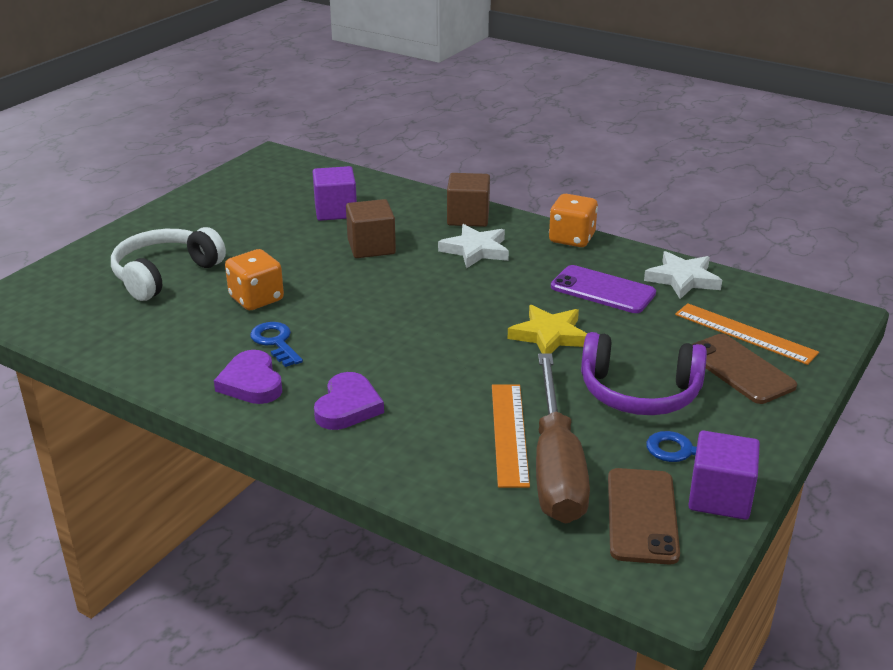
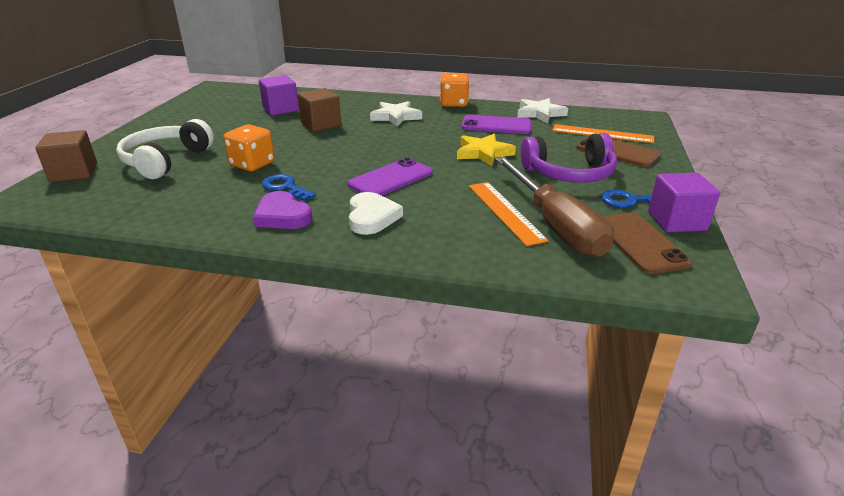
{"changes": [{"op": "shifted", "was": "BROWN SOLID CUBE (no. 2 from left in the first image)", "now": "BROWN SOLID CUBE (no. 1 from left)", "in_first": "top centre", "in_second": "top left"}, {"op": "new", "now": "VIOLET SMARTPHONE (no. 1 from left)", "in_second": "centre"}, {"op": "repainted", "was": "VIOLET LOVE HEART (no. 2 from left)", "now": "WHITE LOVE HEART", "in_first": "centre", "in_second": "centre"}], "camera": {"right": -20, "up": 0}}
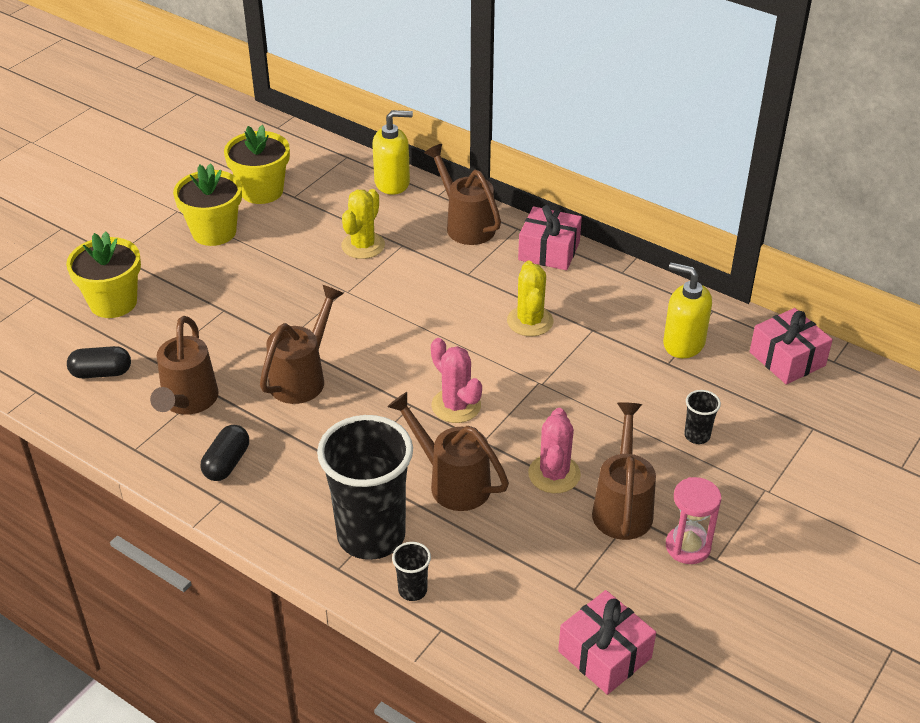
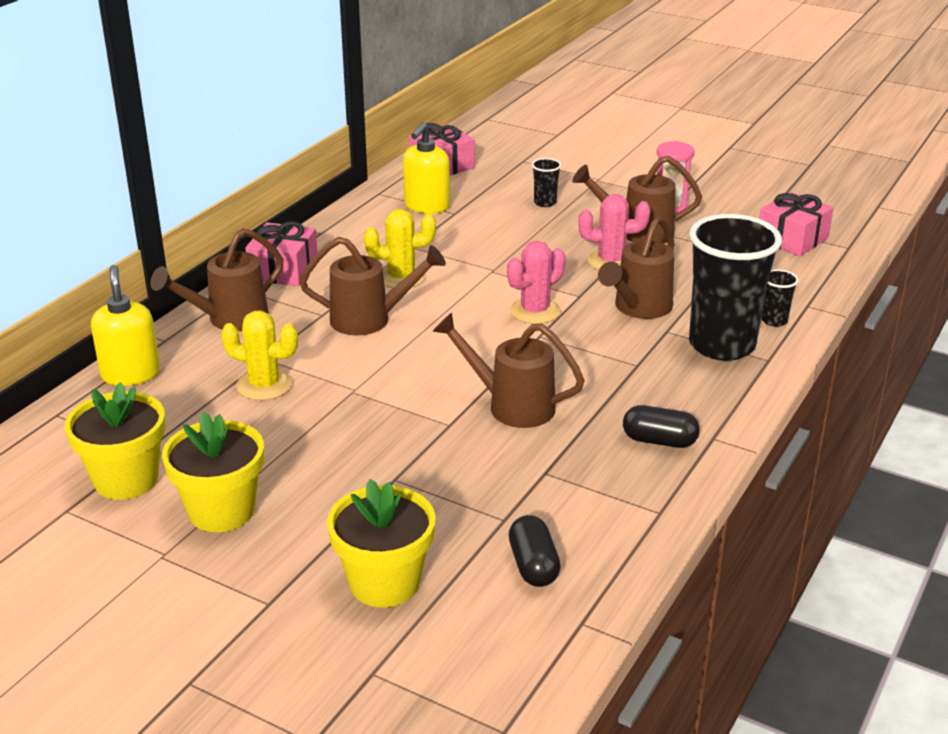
{"changes": [{"op": "shifted", "was": "BROWN SPRINKLING CAN (no. 1 from left in the first image)", "now": "BROWN SPRINKLING CAN (no. 2 from left)", "in_first": "middle left", "in_second": "centre"}], "camera": {"right": -95, "up": -10}}
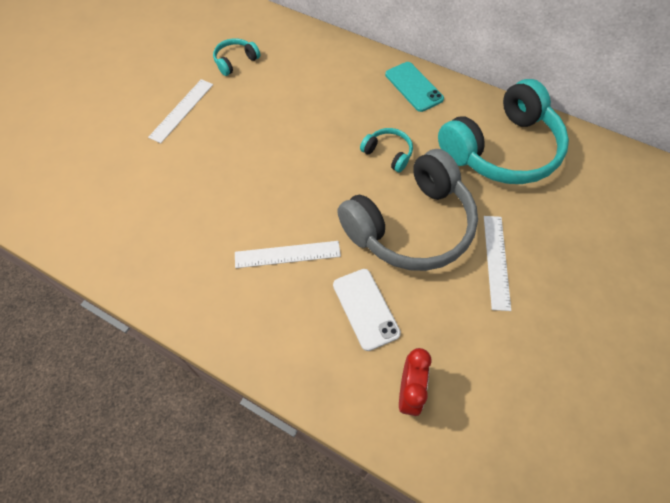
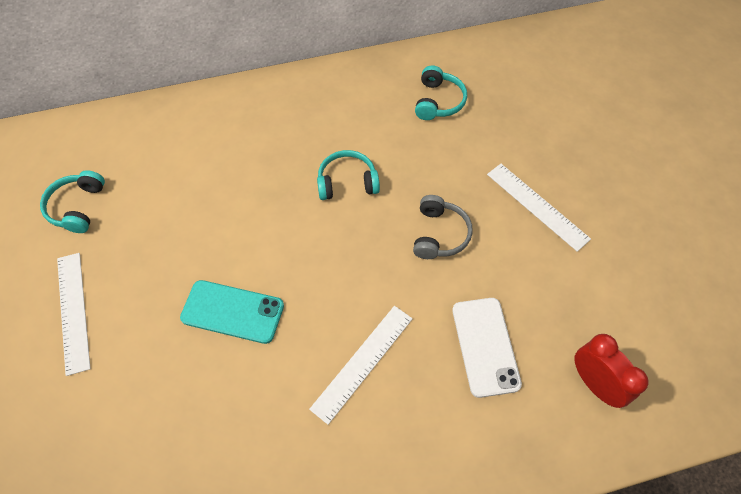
{"changes": [{"op": "shifted", "was": "AQUA SMARTPHONE", "in_first": "top centre", "in_second": "middle left"}, {"op": "scaled", "was": "ASH-GREY HEADSET", "in_first": "centre", "in_second": "centre", "ratio": 0.43}, {"op": "scaled", "was": "AQUA HEADSET (no. 3 from left)", "in_first": "top right", "in_second": "top centre", "ratio": 0.43}, {"op": "rotated", "was": "WHITE SMARTPHONE", "in_first": "centre", "in_second": "bottom centre", "clockwise": 60}], "camera": {"right": -45, "up": 0}}
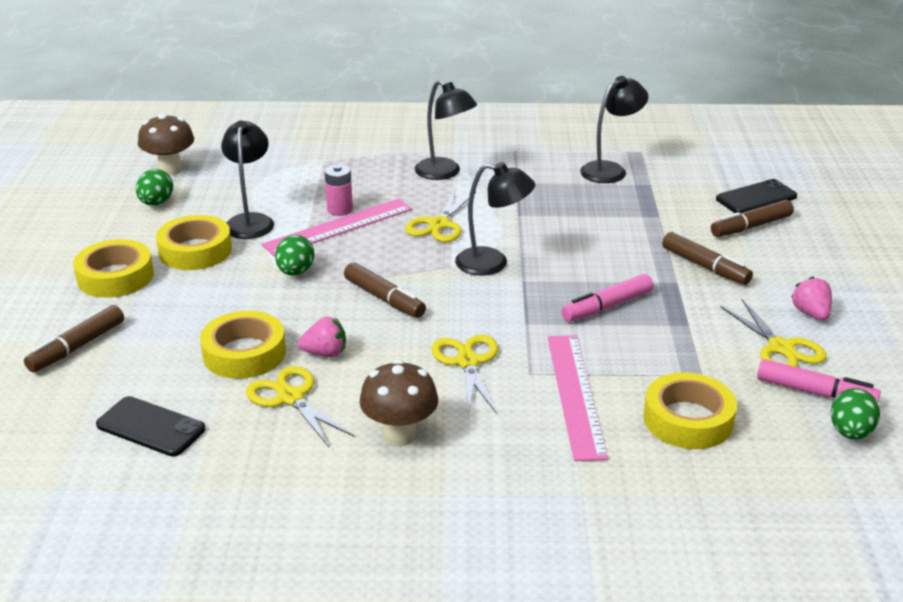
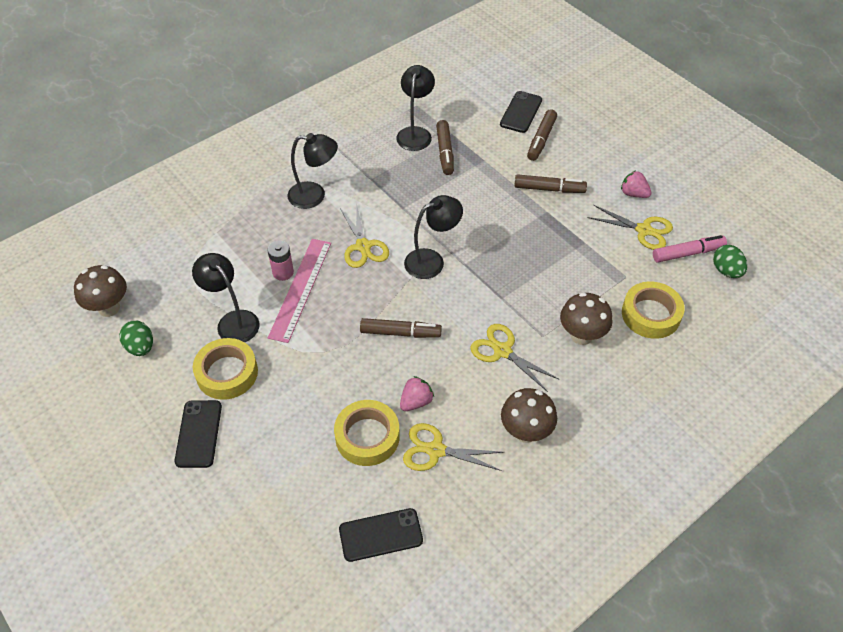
{"changes": [{"op": "swapped", "was": "BRIGHT YELLOW TAPE (no. 1 from left)", "now": "BLACK SMARTPHONE (no. 1 from left)", "in_first": "middle left", "in_second": "bottom left"}, {"op": "shifted", "was": "BROWN MARKER (no. 1 from left in the first image)", "now": "BROWN MARKER (no. 2 from left)", "in_first": "middle left", "in_second": "top centre"}, {"op": "swapped", "was": "ROSY RULER (no. 2 from left)", "now": "BROWN MUSHROOM (no. 3 from left)", "in_first": "centre", "in_second": "middle right"}, {"op": "gone", "was": "GREEN TOY EGG (no. 2 from left)", "in_first": "middle left"}, {"op": "gone", "was": "ROSY MARKER (no. 1 from left)", "in_first": "middle right"}], "camera": {"right": -40, "up": 20}}
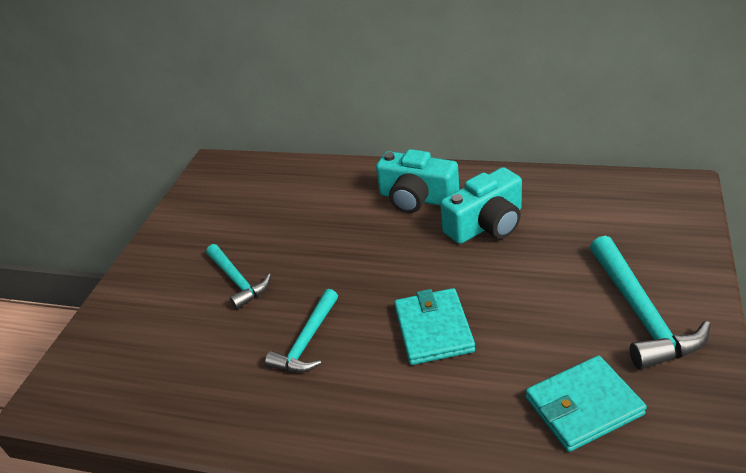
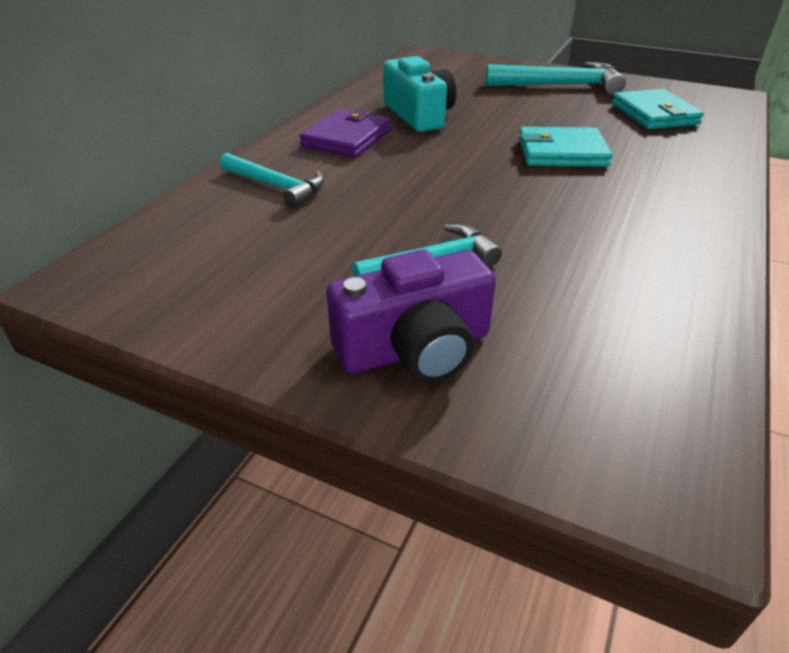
{"changes": [{"op": "shifted", "was": "AQUA HAMMER (no. 2 from left in the first image)", "now": "AQUA HAMMER (no. 1 from left)", "in_first": "bottom centre", "in_second": "top centre"}, {"op": "swapped", "was": "AQUA CAMERA (no. 1 from left)", "now": "VIOLET CARD WALLET", "in_first": "centre", "in_second": "top centre"}, {"op": "new", "now": "VIOLET CAMERA", "in_second": "centre"}], "camera": {"right": -85, "up": 0}}
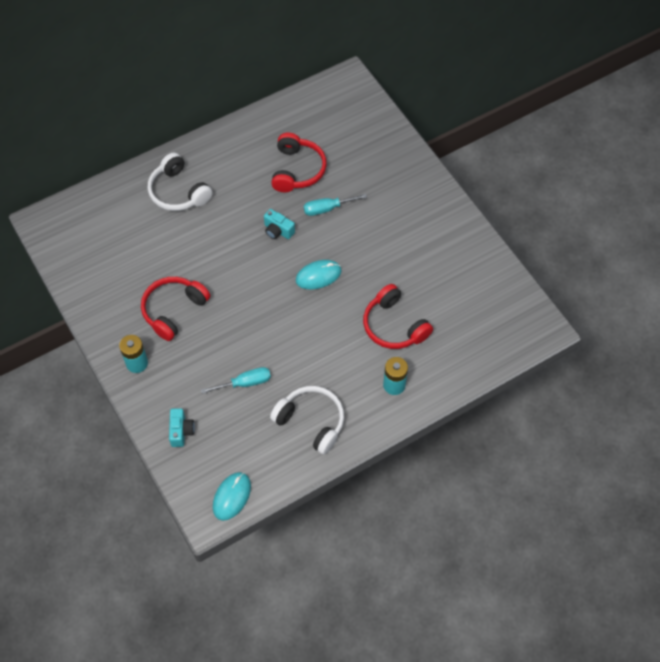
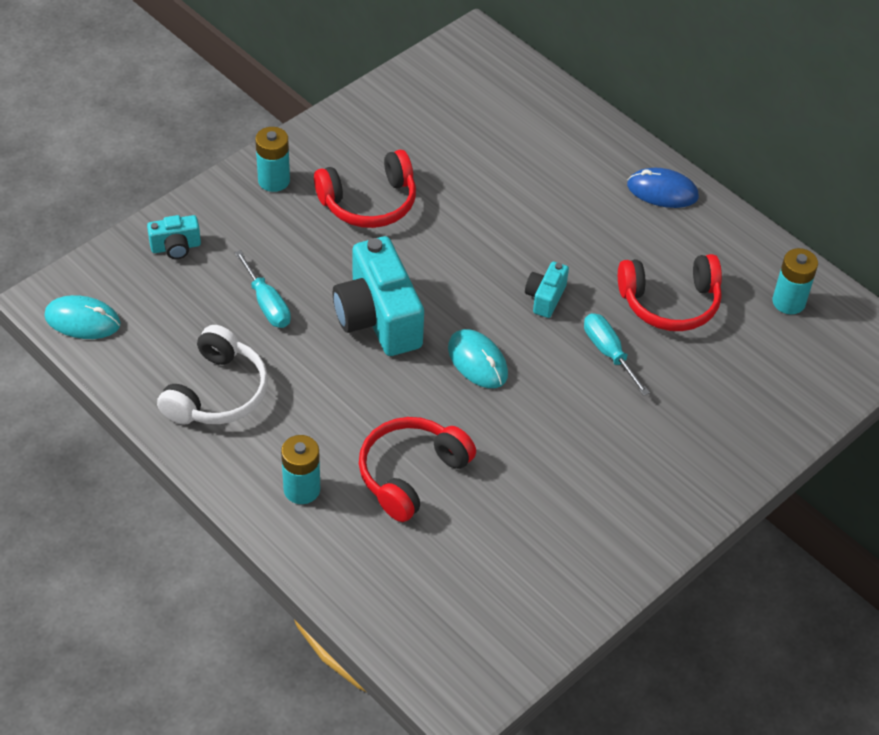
{"changes": [{"op": "rotated", "was": "CRIMSON HEADSET (no. 1 from left)", "in_first": "middle left", "in_second": "top centre", "clockwise": 135}, {"op": "new", "now": "AQUA CAMERA (no. 2 from left)", "in_second": "centre"}, {"op": "new", "now": "BLUE MOUSE", "in_second": "top right"}, {"op": "new", "now": "AQUA BATTERY (no. 3 from left)", "in_second": "middle right"}, {"op": "gone", "was": "WHITE HEADSET (no. 1 from left)", "in_first": "top left"}], "camera": {"right": 75, "up": -10}}
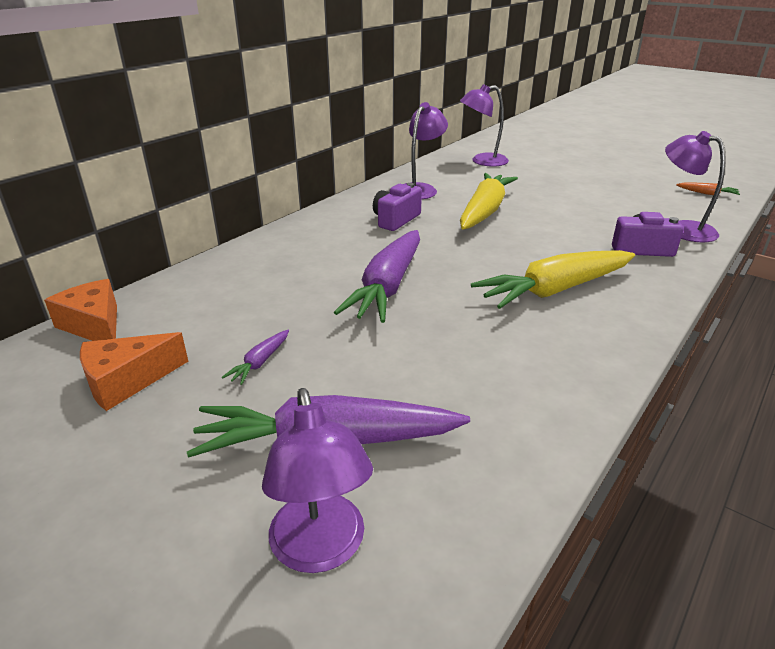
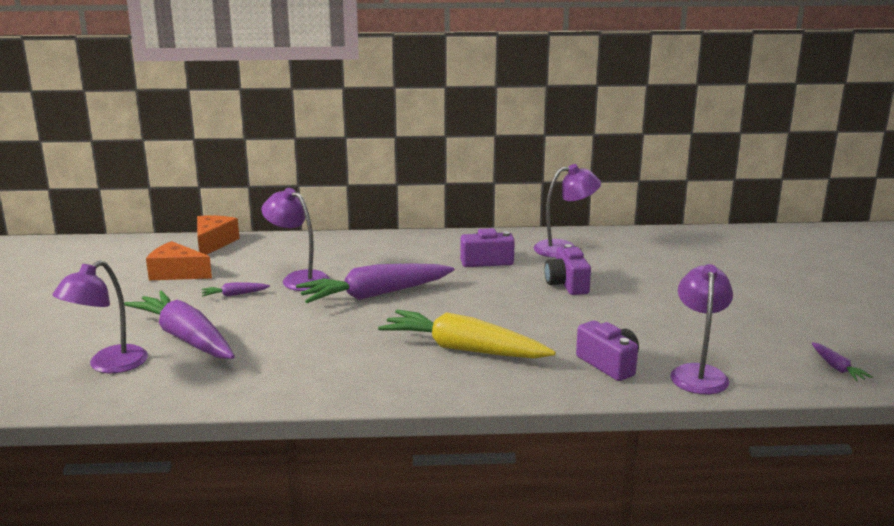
{"changes": [{"op": "shifted", "was": "VIOLET LAMP (no. 3 from left in the first image)", "now": "VIOLET LAMP (no. 2 from left)", "in_first": "top centre", "in_second": "middle left"}, {"op": "swapped", "was": "BRIGHT YELLOW ROOT VEGETABLE (no. 1 from left)", "now": "VIOLET CAMERA (no. 2 from left)", "in_first": "top centre", "in_second": "centre"}, {"op": "repainted", "was": "ORANGE ROOT VEGETABLE", "now": "VIOLET ROOT VEGETABLE (no. 4 from left)", "in_first": "top right", "in_second": "bottom right"}], "camera": {"right": 50, "up": -10}}
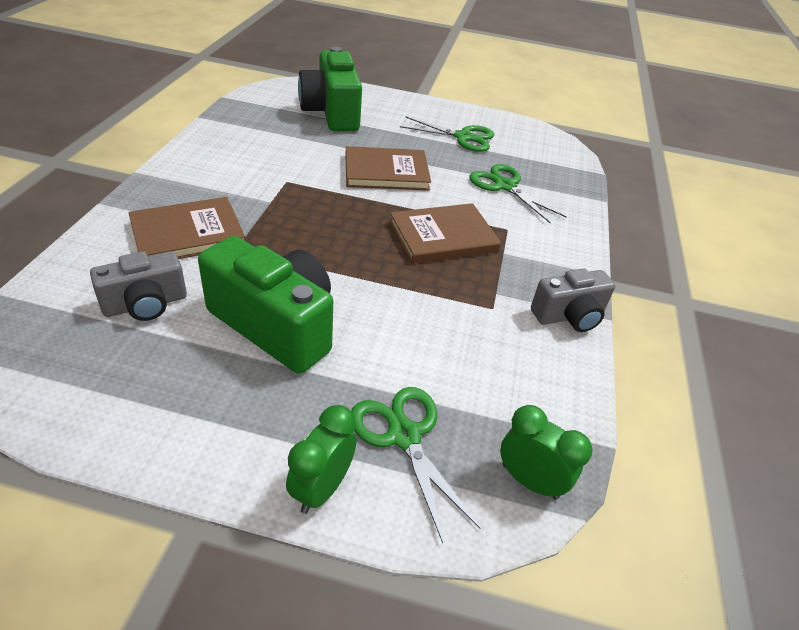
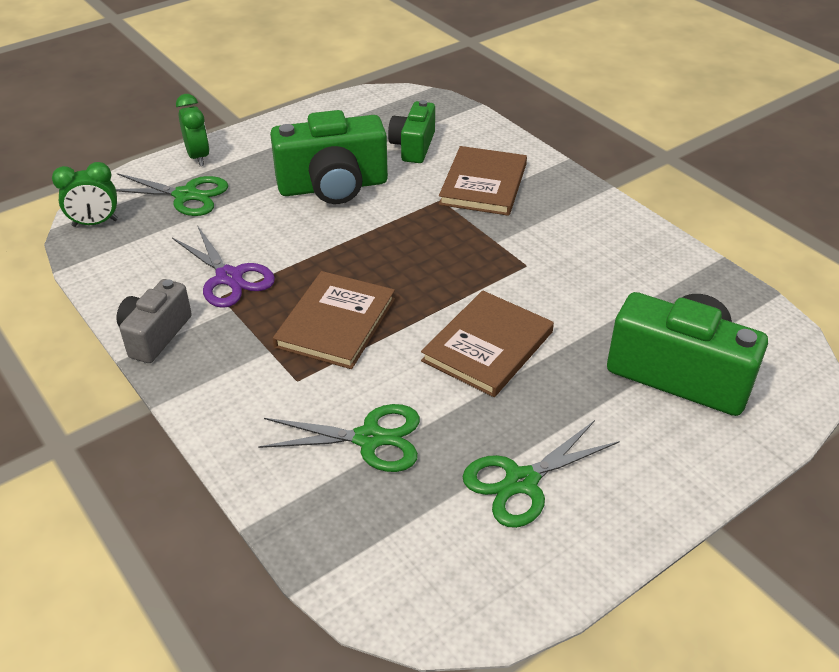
{"changes": [{"op": "new", "now": "VIOLET SCISSORS", "in_second": "middle left"}, {"op": "repainted", "was": "ASH-GREY CAMERA (no. 1 from left)", "now": "GREEN CAMERA (no. 2 from left)", "in_first": "middle left", "in_second": "top centre"}], "camera": {"right": 135, "up": 0}}
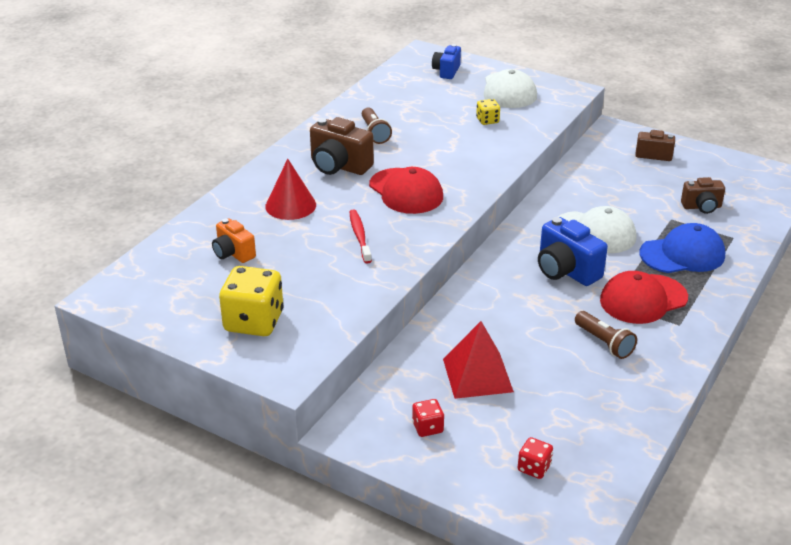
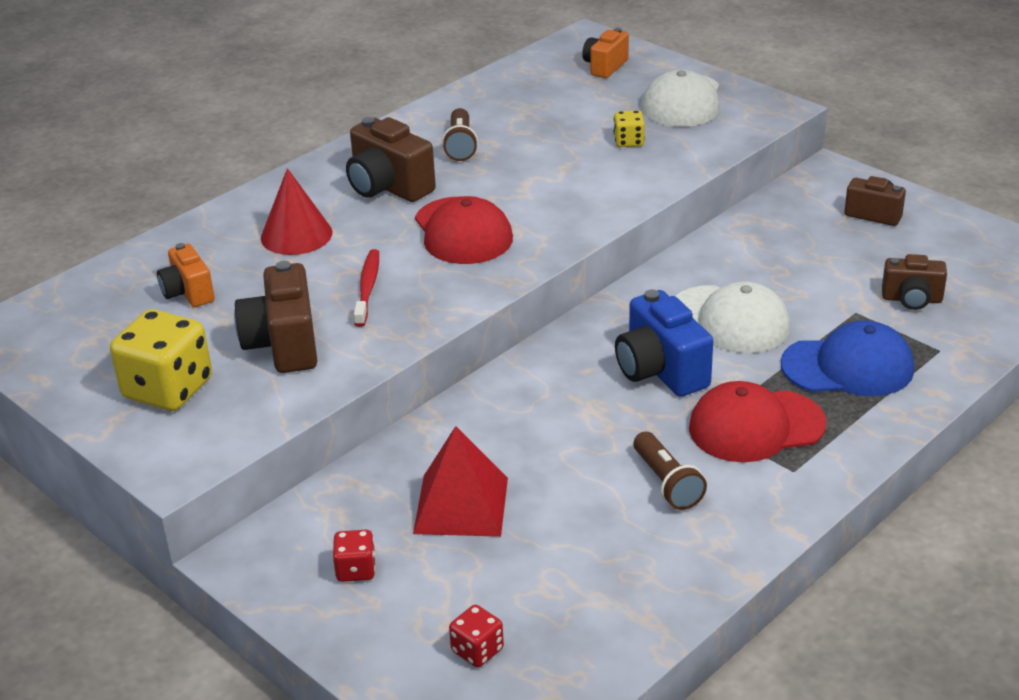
{"changes": [{"op": "new", "now": "BROWN CAMERA (no. 1 from left)", "in_second": "middle left"}, {"op": "repainted", "was": "BLUE CAMERA (no. 1 from left)", "now": "ORANGE CAMERA (no. 2 from left)", "in_first": "top centre", "in_second": "top centre"}], "camera": {"right": 15, "up": 0}}
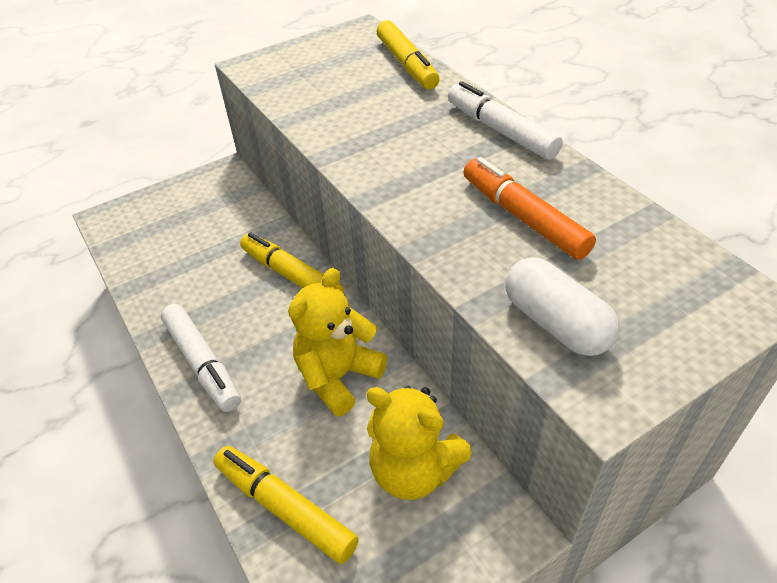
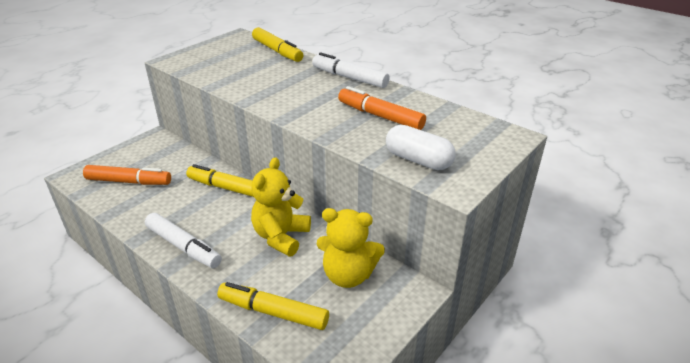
{"changes": [{"op": "new", "now": "ORANGE MARKER (no. 1 from left)", "in_second": "middle left"}], "camera": {"right": -20, "up": -10}}
